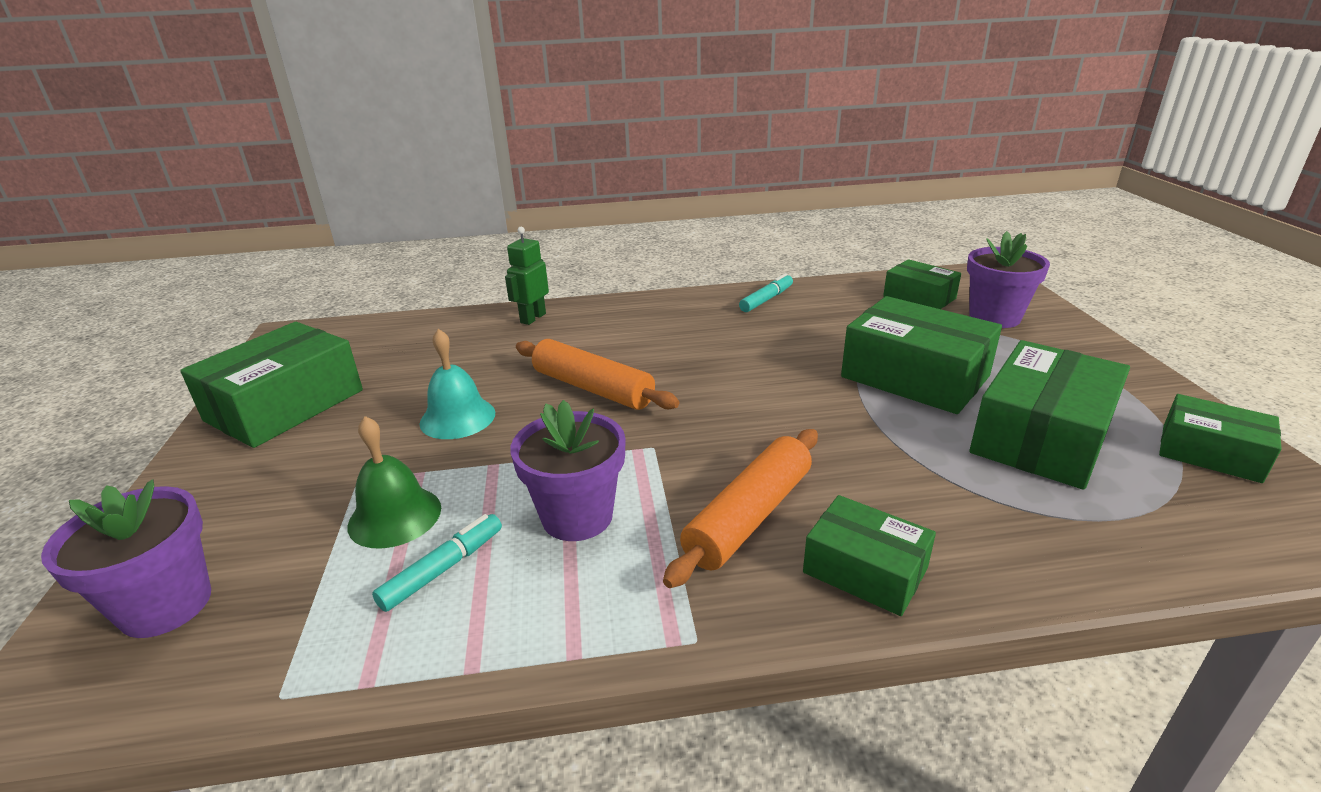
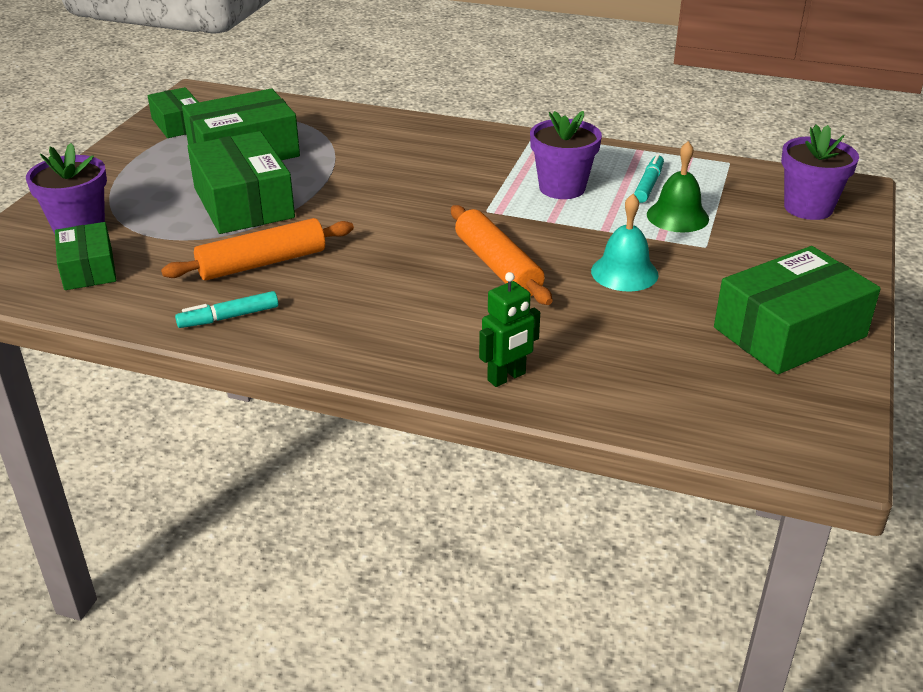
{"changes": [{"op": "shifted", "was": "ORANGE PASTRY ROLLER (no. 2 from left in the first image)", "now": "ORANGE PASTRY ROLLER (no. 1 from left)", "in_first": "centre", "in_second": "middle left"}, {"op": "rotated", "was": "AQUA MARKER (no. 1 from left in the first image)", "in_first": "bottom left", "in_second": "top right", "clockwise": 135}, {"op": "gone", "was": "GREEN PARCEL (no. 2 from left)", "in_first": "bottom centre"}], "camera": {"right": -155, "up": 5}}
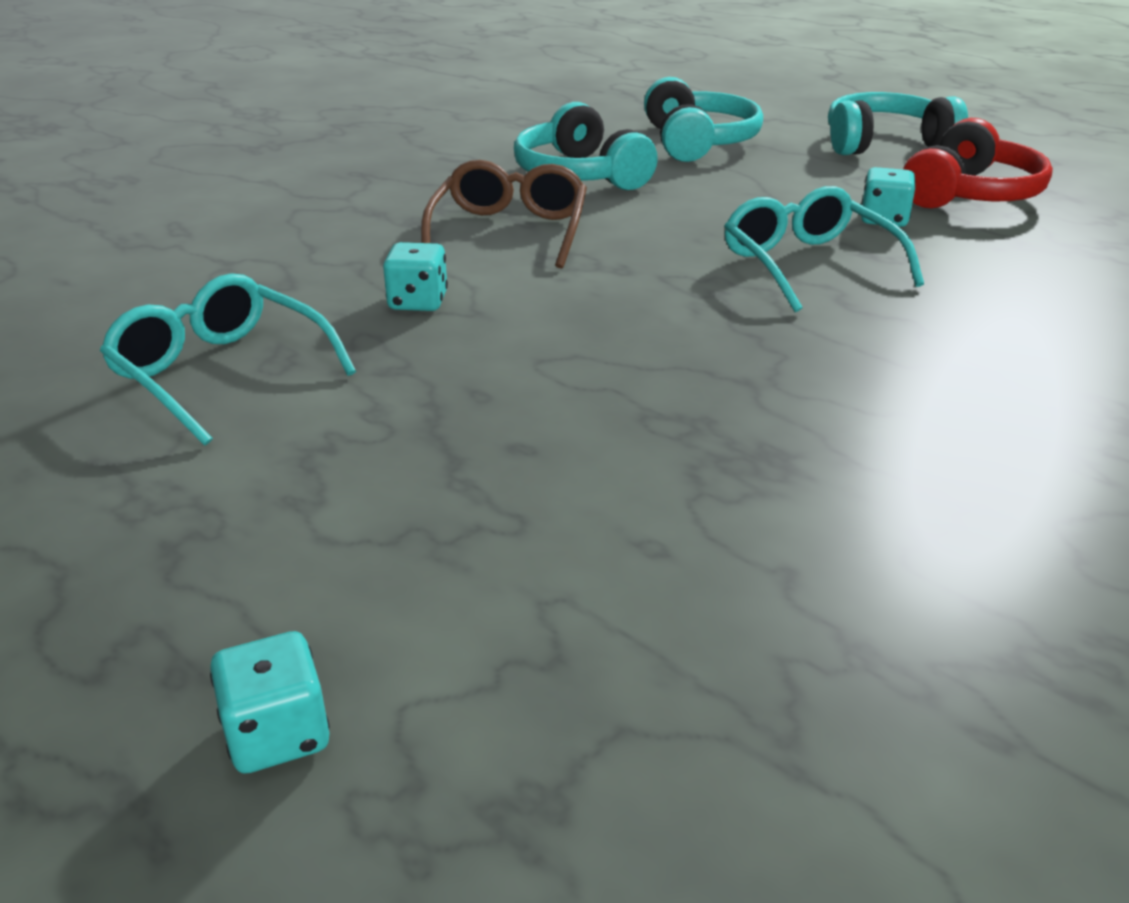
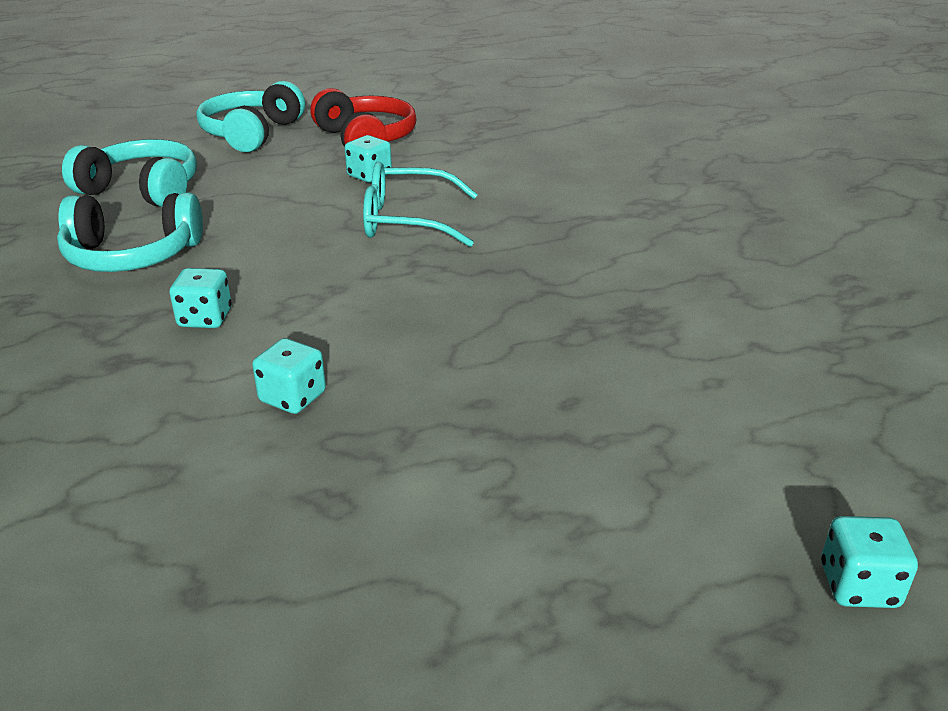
{"changes": [{"op": "swapped", "was": "BROWN SPECTACLES", "now": "AQUA DIE (no. 1 from left)", "in_first": "top centre", "in_second": "middle left"}, {"op": "gone", "was": "AQUA SPECTACLES (no. 1 from left)", "in_first": "middle left"}], "camera": {"right": -65, "up": 0}}
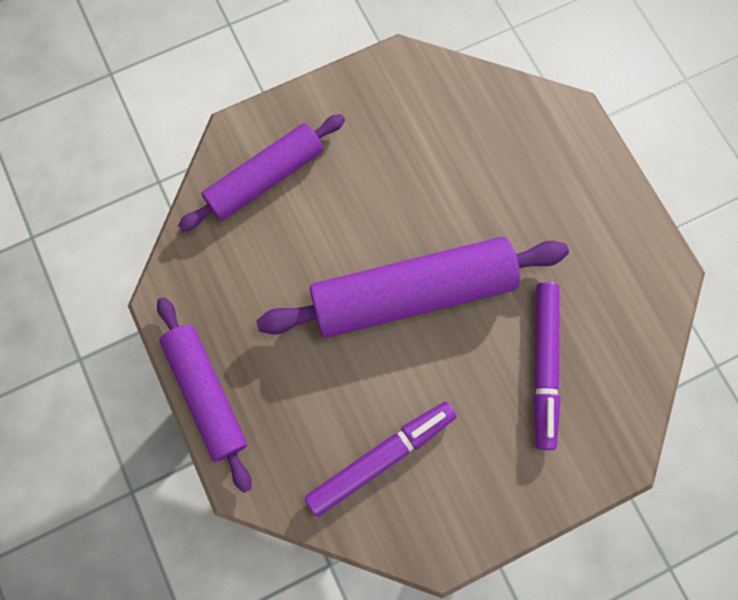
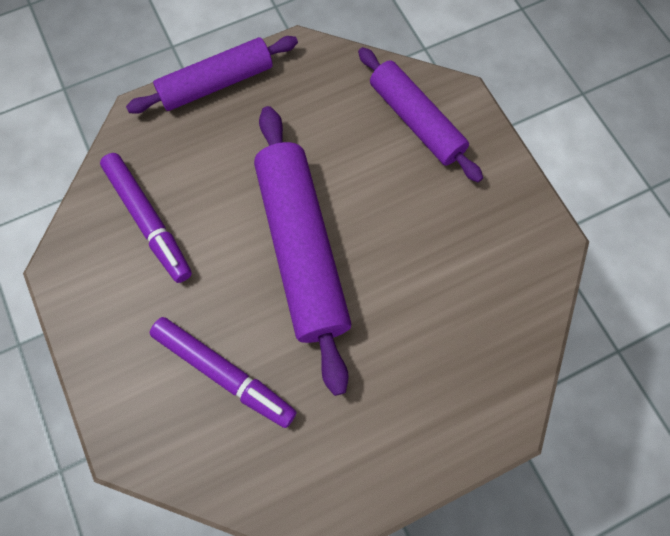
{"changes": [{"op": "rotated", "was": "VIOLET MARKER (no. 2 from left)", "in_first": "middle right", "in_second": "bottom left", "clockwise": -150}], "camera": {"right": 90, "up": -5}}
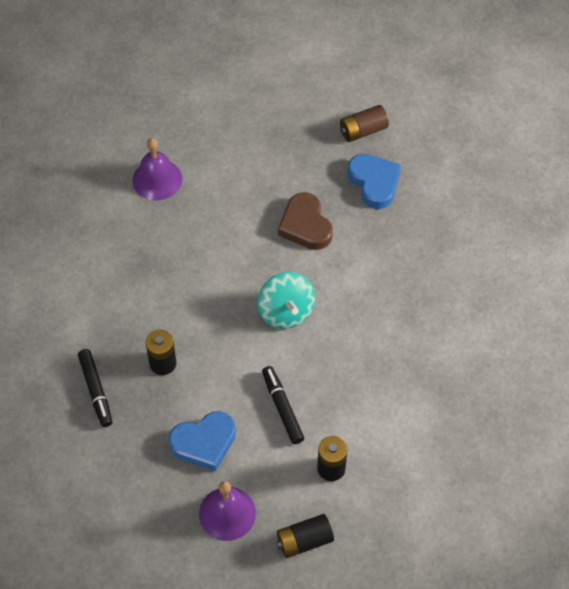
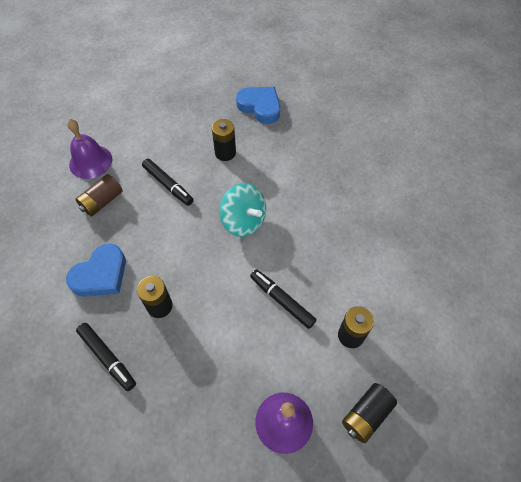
{"changes": [{"op": "shifted", "was": "BLUE LOVE HEART (no. 1 from left)", "in_first": "bottom centre", "in_second": "middle left"}, {"op": "shifted", "was": "BROWN BATTERY", "in_first": "top centre", "in_second": "middle left"}, {"op": "new", "now": "BLACK MARKER (no. 2 from left)", "in_second": "middle left"}, {"op": "swapped", "was": "BROWN LOVE HEART", "now": "BLACK BATTERY (no. 2 from left)", "in_first": "centre", "in_second": "top centre"}], "camera": {"right": -25, "up": 0}}
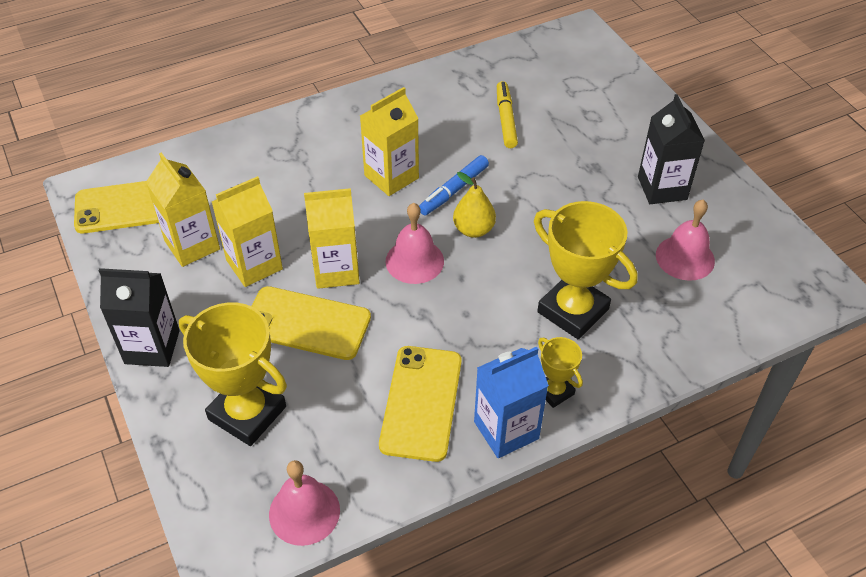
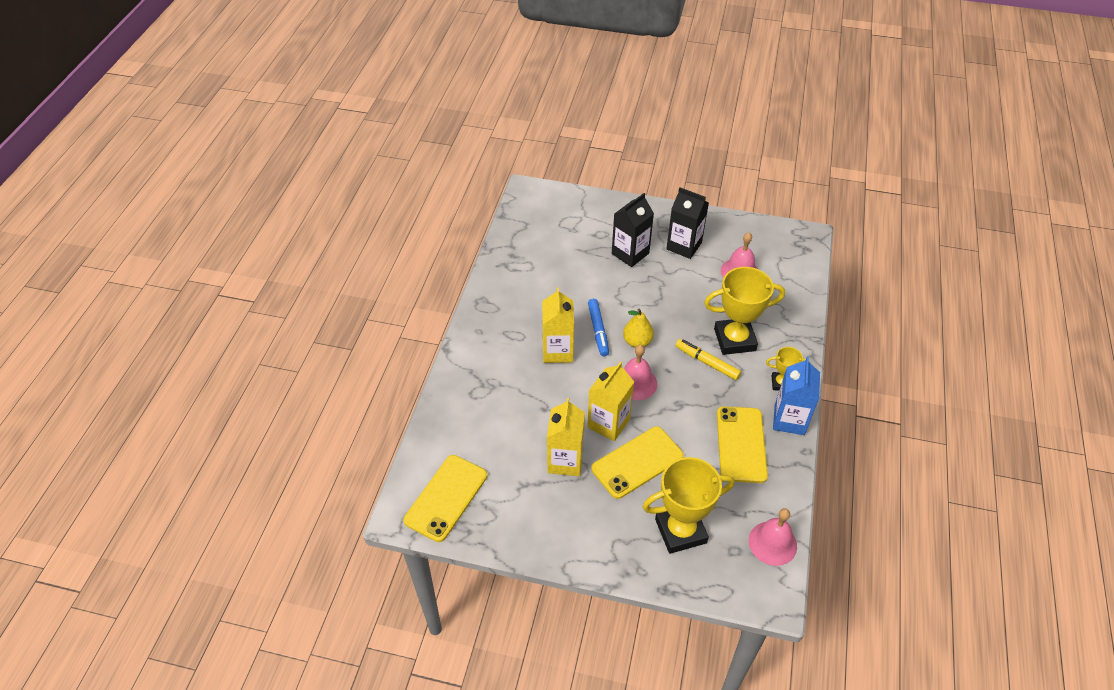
{"changes": [{"op": "shifted", "was": "BLACK JUICE CARTON (no. 1 from left)", "in_first": "middle left", "in_second": "centre"}, {"op": "shifted", "was": "BRIGHT YELLOW MARKER", "in_first": "top centre", "in_second": "centre"}, {"op": "rotated", "was": "BRIGHT YELLOW SMARTPHONE (no. 3 from left)", "in_first": "bottom centre", "in_second": "centre", "clockwise": 45}, {"op": "gone", "was": "BRIGHT YELLOW JUICE CARTON (no. 1 from left)", "in_first": "middle left"}], "camera": {"right": -50, "up": 0}}
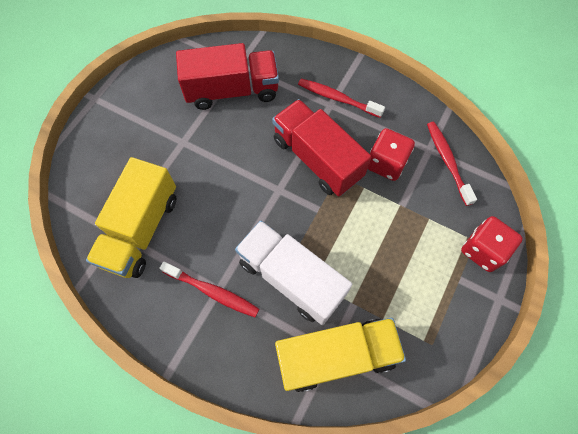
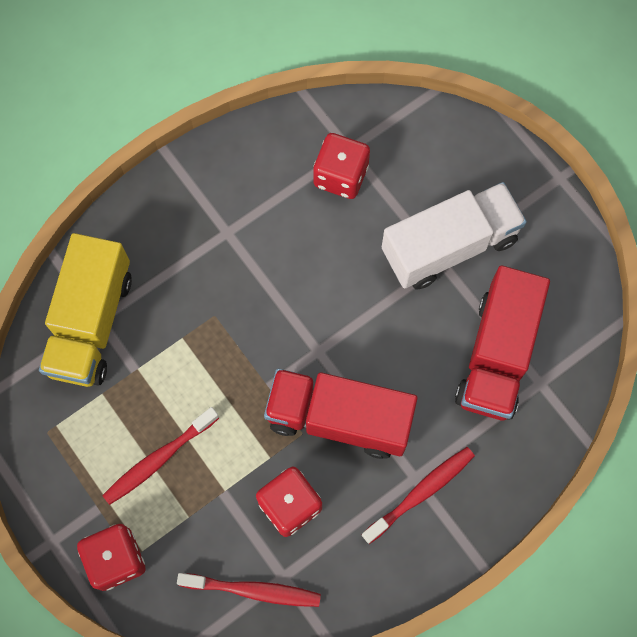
{"changes": [{"op": "shifted", "was": "CRIMSON TOOTHBRUSH (no. 1 from left)", "in_first": "centre", "in_second": "bottom left"}, {"op": "rotated", "was": "CRIMSON TOY TRUCK (no. 2 from left in the first image)", "in_first": "centre", "in_second": "centre", "clockwise": -150}, {"op": "swapped", "was": "BRIGHT YELLOW TOY TRUCK (no. 1 from left)", "now": "CRIMSON DIE (no. 3 from left)", "in_first": "middle left", "in_second": "top centre"}, {"op": "shifted", "was": "WHITE TOY TRUCK", "in_first": "centre", "in_second": "middle right"}], "camera": {"right": 115, "up": 5}}
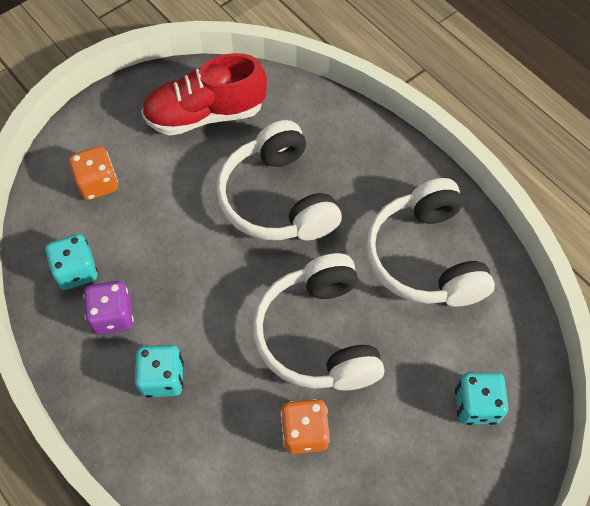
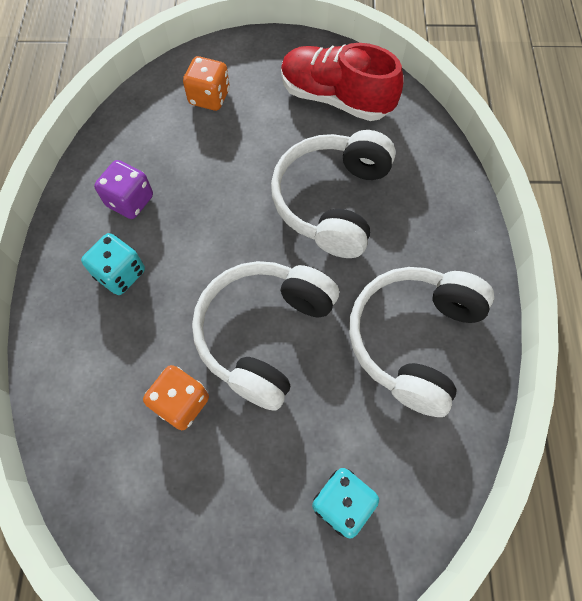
{"changes": [{"op": "gone", "was": "AQUA DIE (no. 1 from left)", "in_first": "middle left"}], "camera": {"right": 40, "up": 5}}
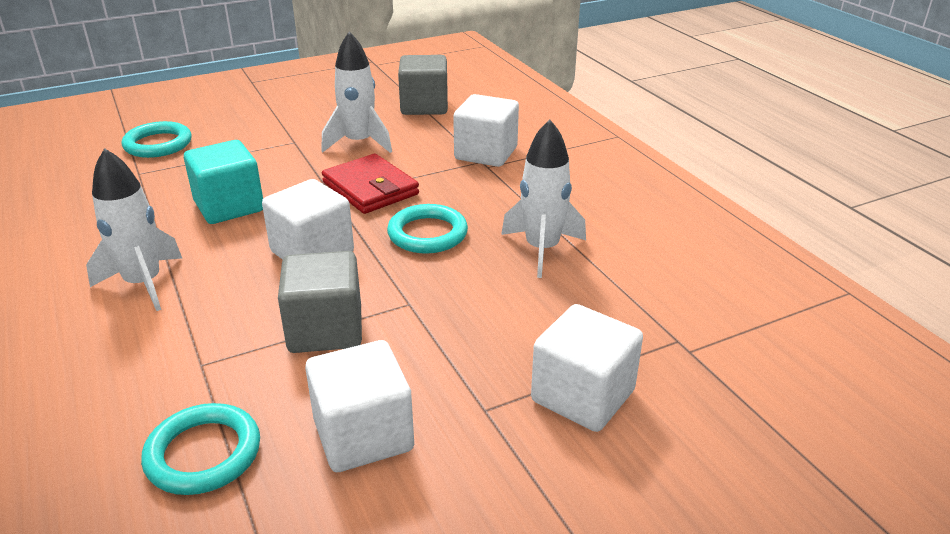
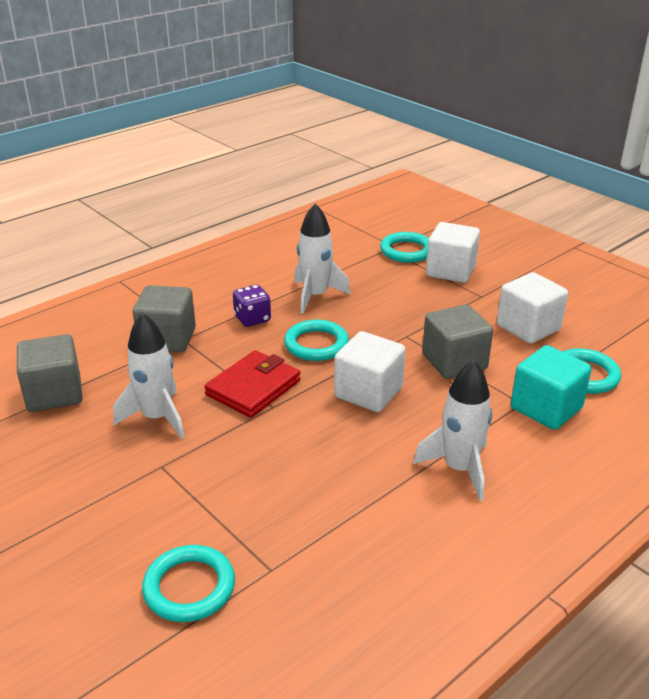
{"changes": [{"op": "repainted", "was": "WHITE SOLID CUBE (no. 3 from left)", "now": "ASH-GREY SOLID CUBE (no. 2 from left)", "in_first": "top centre", "in_second": "middle left"}, {"op": "new", "now": "VIOLET DIE", "in_second": "centre"}, {"op": "new", "now": "AQUA HOOP (no. 3 from left)", "in_second": "centre"}, {"op": "shifted", "was": "AQUA SOLID CUBE", "in_first": "middle left", "in_second": "middle right"}], "camera": {"right": -105, "up": 0}}
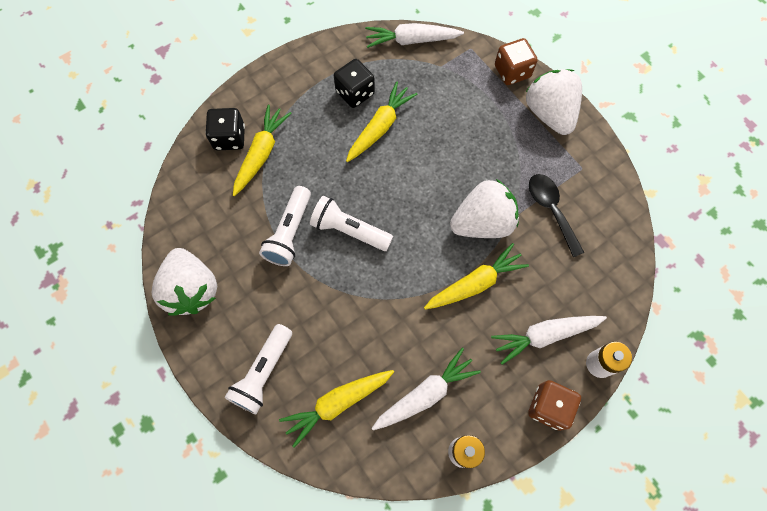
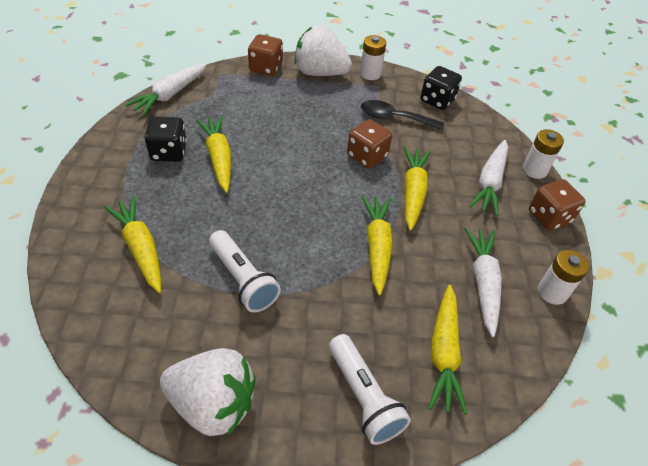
{"changes": [{"op": "swapped", "was": "WHITE BERRY (no. 2 from left)", "now": "BROWN DIE (no. 2 from left)", "in_first": "centre", "in_second": "top centre"}, {"op": "new", "now": "WHITE BATTERY (no. 1 from left)", "in_second": "top centre"}, {"op": "new", "now": "BRIGHT YELLOW ROOT VEGETABLE (no. 3 from left)", "in_second": "centre"}, {"op": "shifted", "was": "BLACK DIE (no. 1 from left in the first image)", "now": "BLACK DIE (no. 2 from left)", "in_first": "top left", "in_second": "top right"}, {"op": "gone", "was": "WHITE FLASHLIGHT (no. 3 from left)", "in_first": "centre"}], "camera": {"right": -55, "up": -20}}
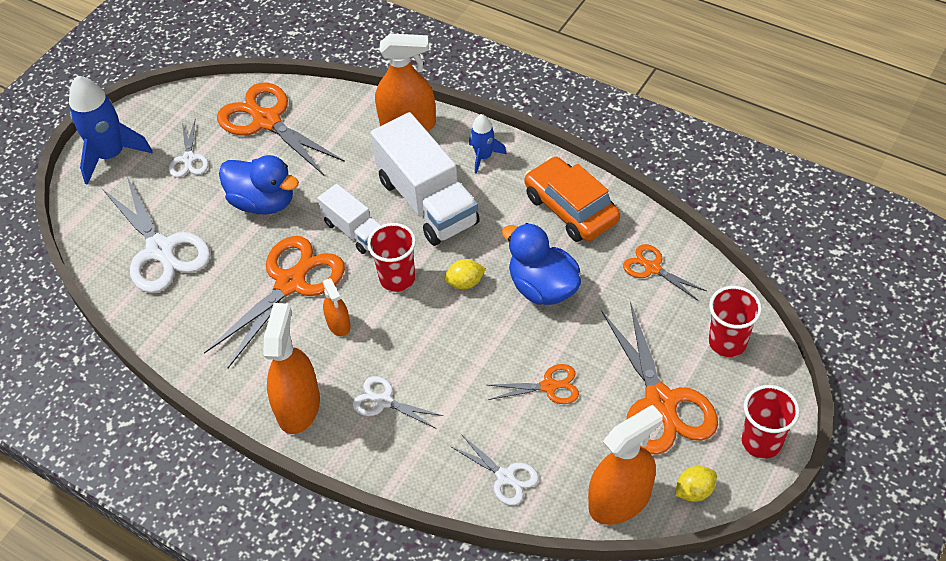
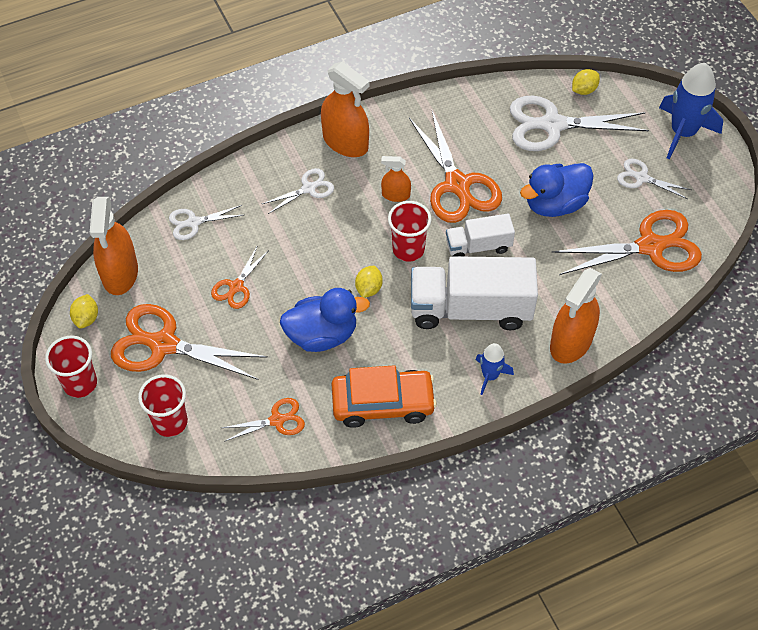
{"changes": [{"op": "new", "now": "BRIGHT YELLOW CITRUS FRUIT (no. 3 from left)", "in_second": "top right"}], "camera": {"right": 120, "up": 5}}
